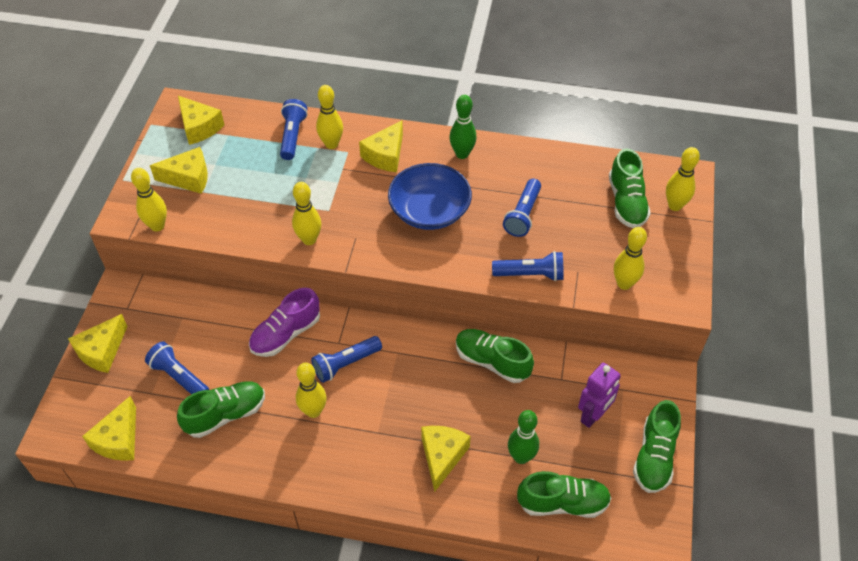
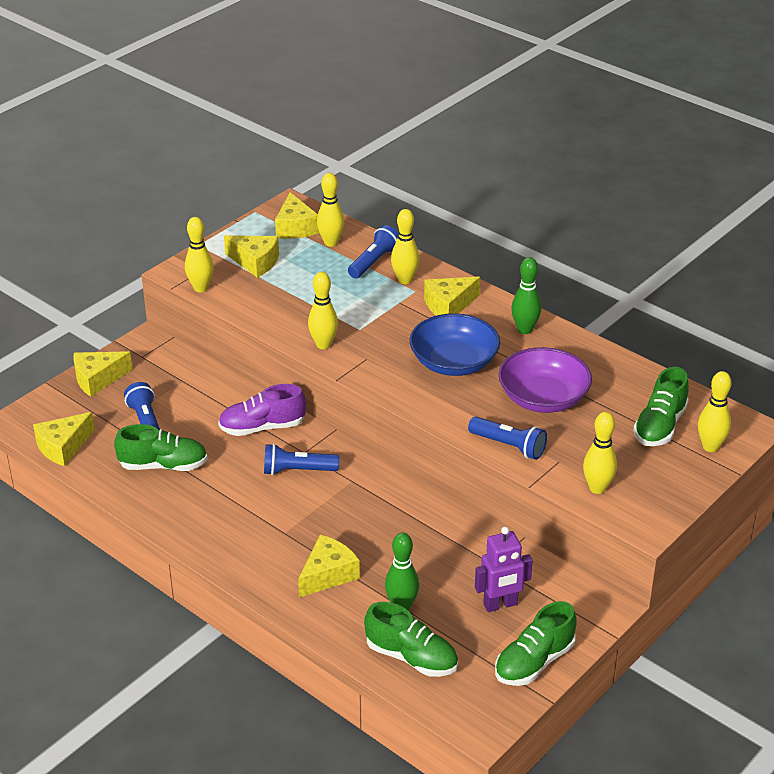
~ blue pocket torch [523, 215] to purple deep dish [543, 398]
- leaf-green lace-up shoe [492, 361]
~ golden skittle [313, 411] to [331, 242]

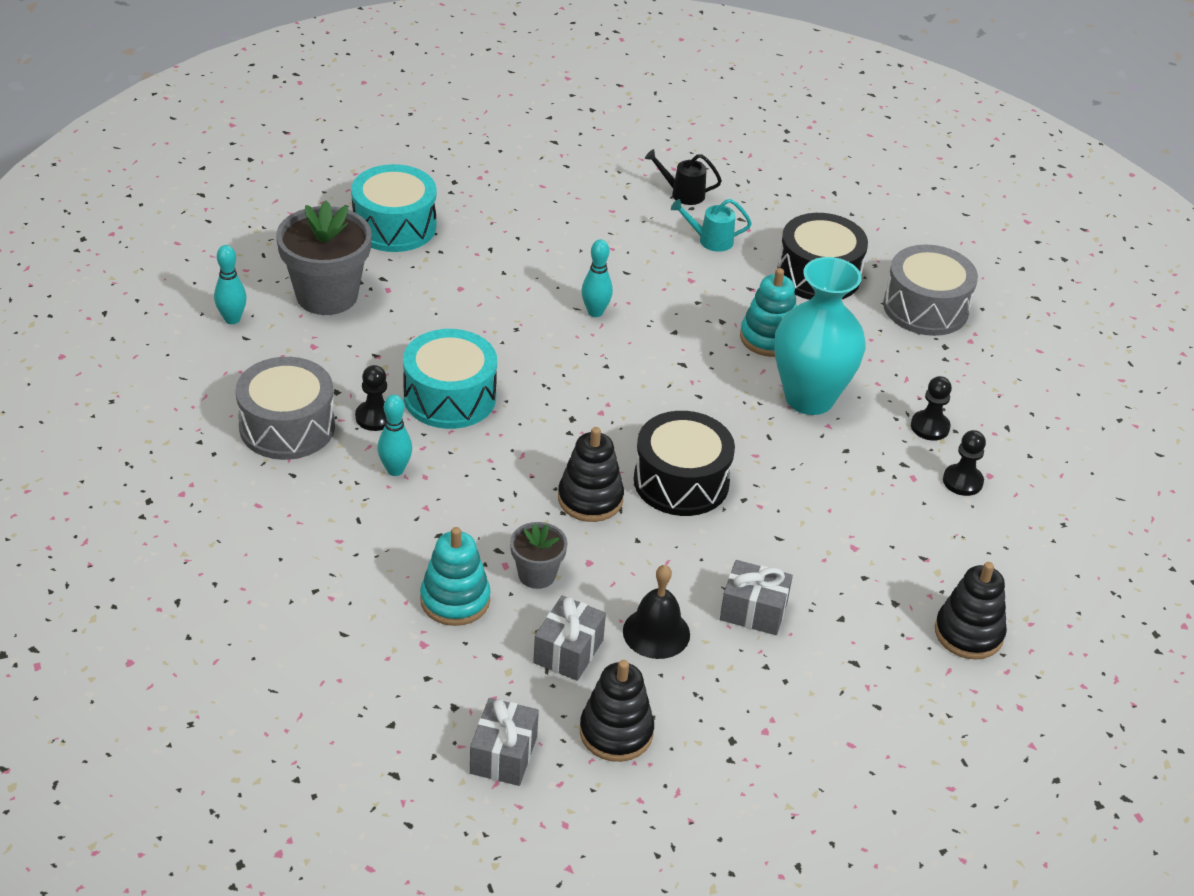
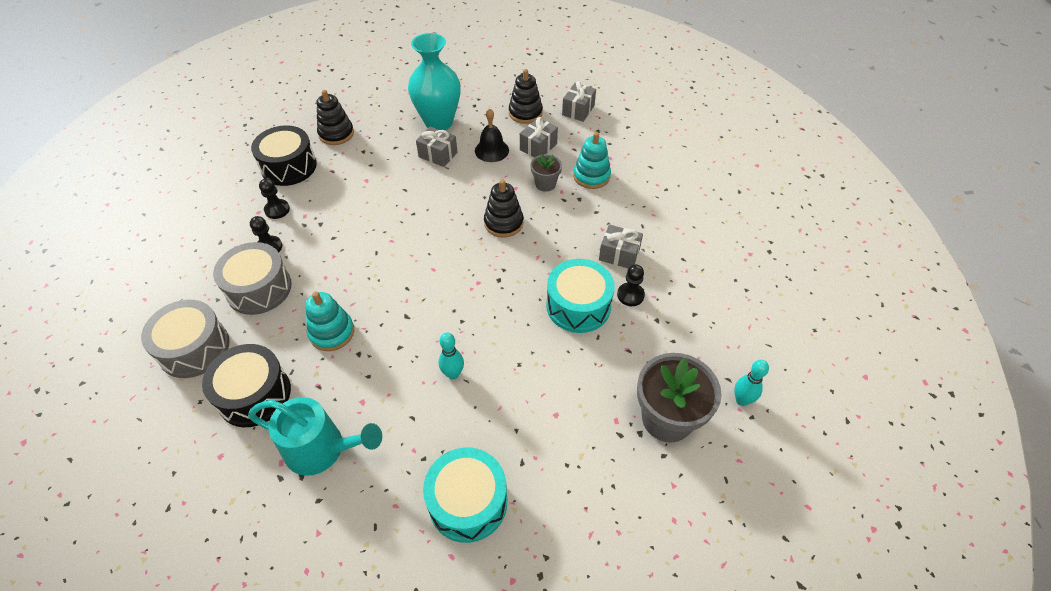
- jet-black watering pot [682, 193]
~ turquoise drum [394, 226] to [468, 502]
~ turquoise watering pot [710, 240] = [323, 450] x1.90
~ turquoise flower vase [809, 398] to [439, 122]
~ ash-grey drum [287, 427] to [259, 288]
~ turquoise skittle [395, 470] to ash-grey present [619, 255]
~ jet-black drum [681, 481] to [289, 166]

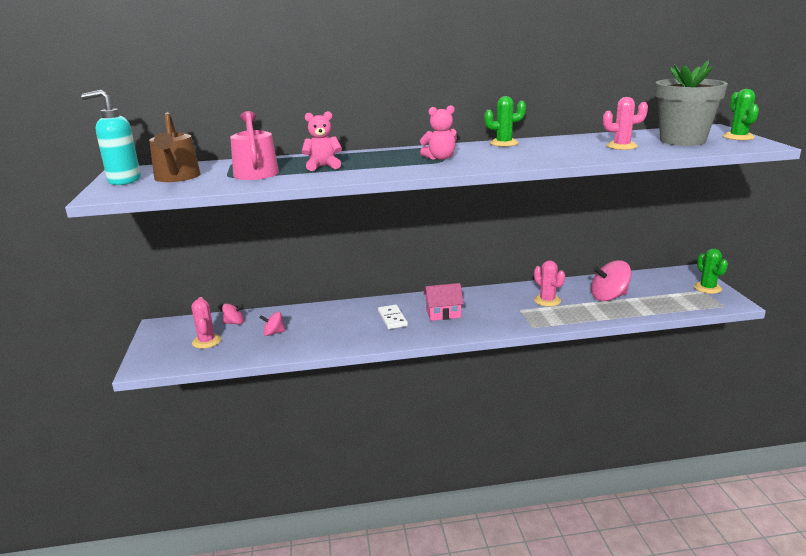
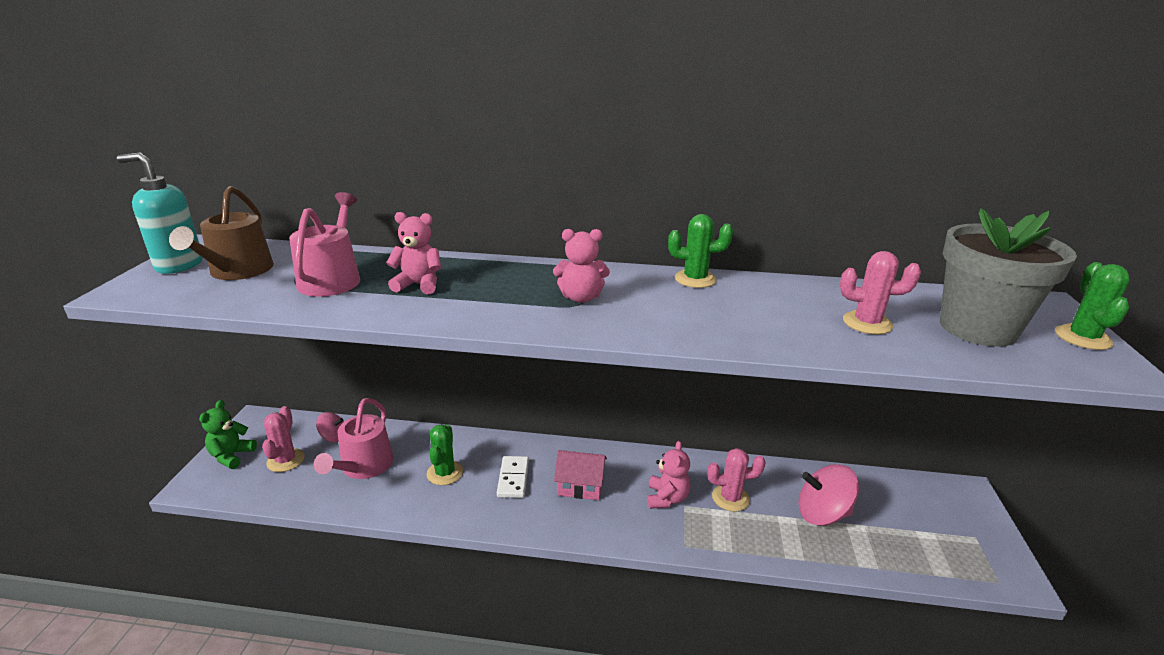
~ leaf-green cactus [707, 288] to [445, 473]
~ pink cactus [547, 300] = [730, 498] 75 degrees counterclockwise
~ pink toy top [273, 333] to pink watering pot [364, 466]
+ leaf-green teddy bear [232, 456]
+ pink teddy bear [667, 498]

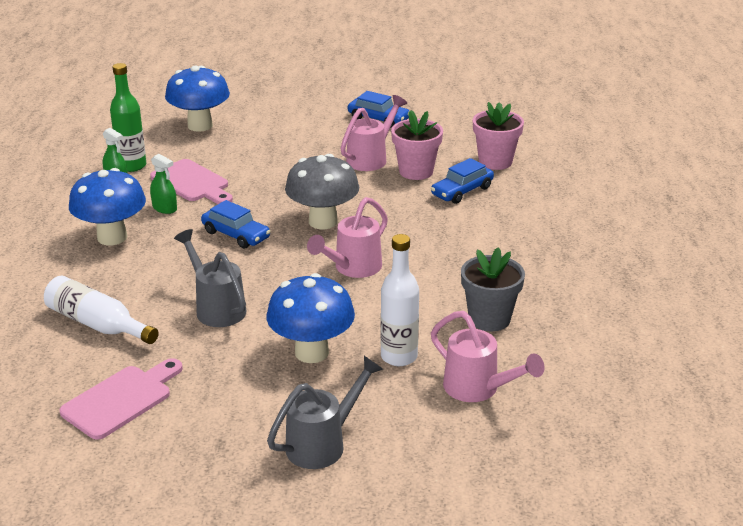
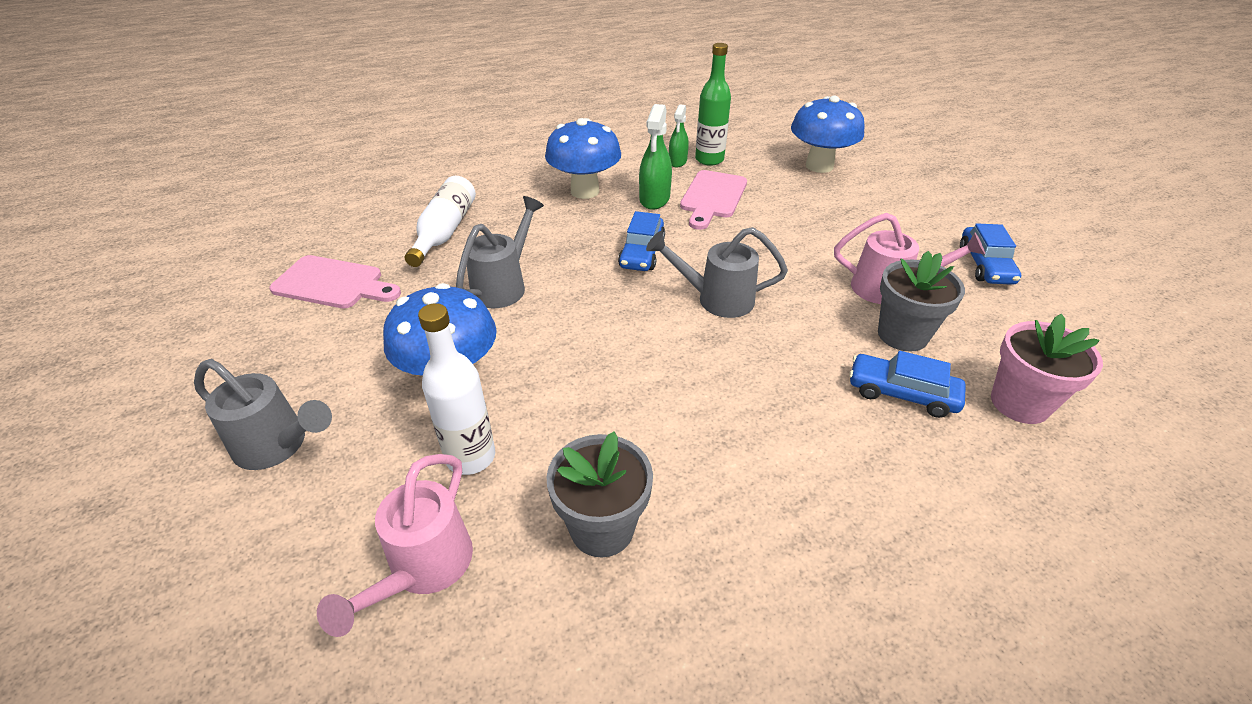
~ pink plant pot [416, 171] to ash-grey plant pot [902, 335]
~ leaf-green spray cleaner [164, 208] = [654, 199] x1.52
~ ash-grey toadstool [323, 222] to ash-grey watering pot [716, 299]
- pink watering pot [353, 268]

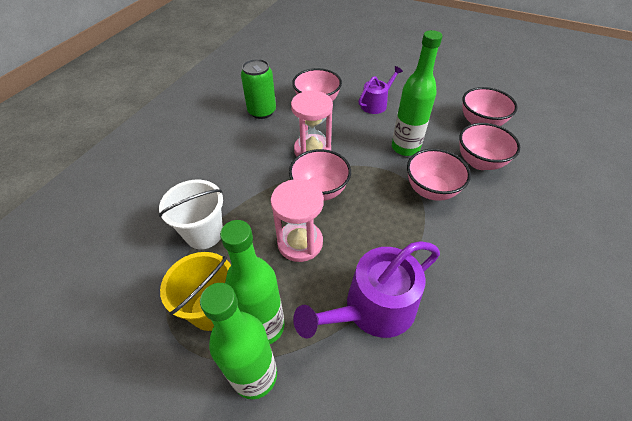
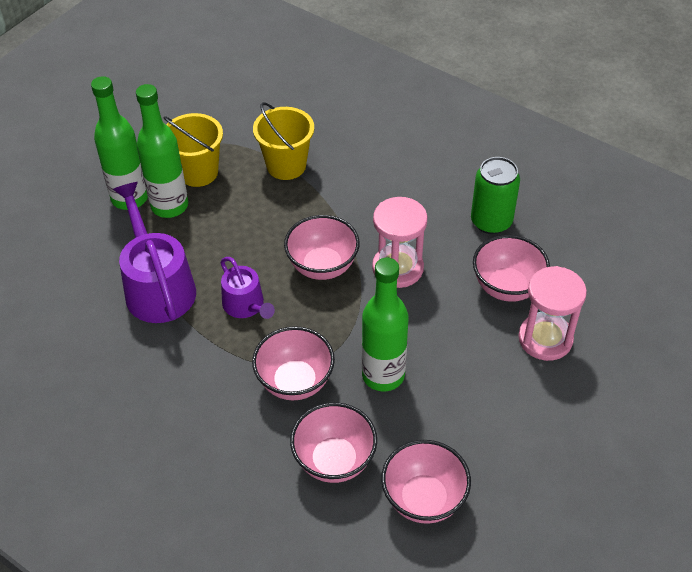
~ purple watering pot [376, 104] to [246, 305]
~ pink hourglass [300, 242] to [545, 339]
~ white sand bucket [204, 233] to golden sand bucket [286, 165]

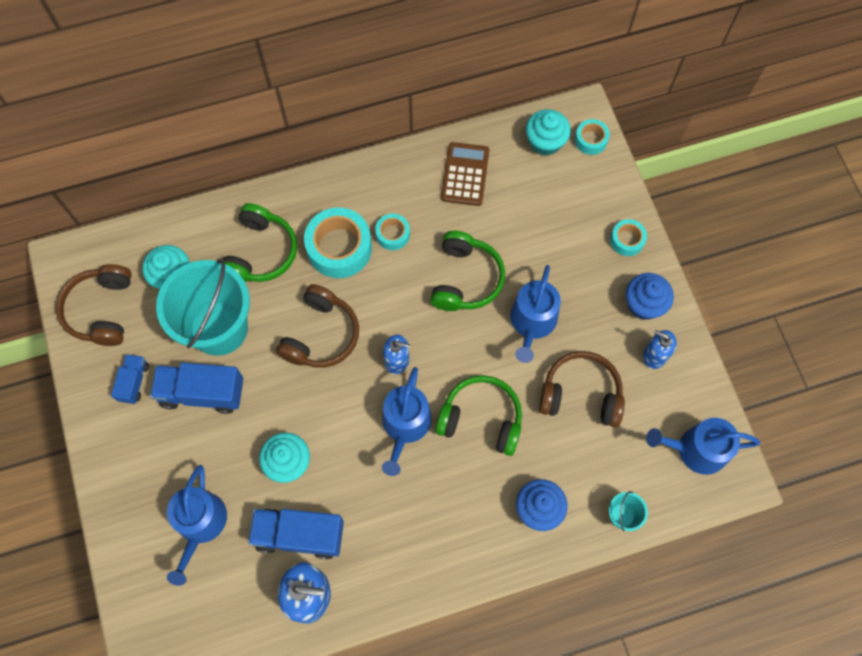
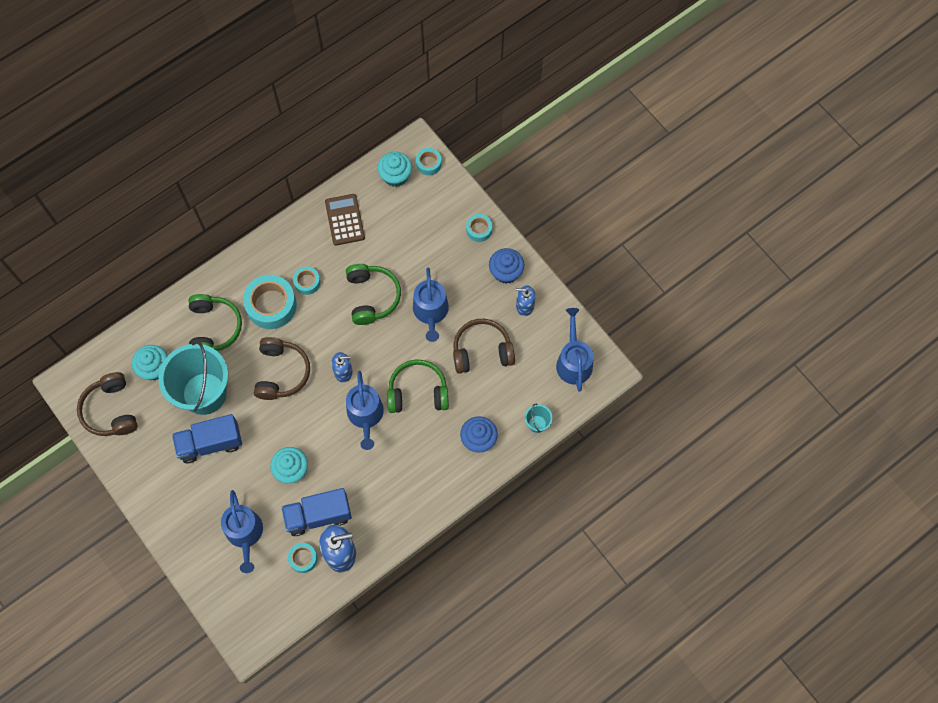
- blue toy truck [134, 382]
~ blue watering pot [696, 449] = [573, 361] 105 degrees clockwise
+ turquoise sticky tape [303, 558]

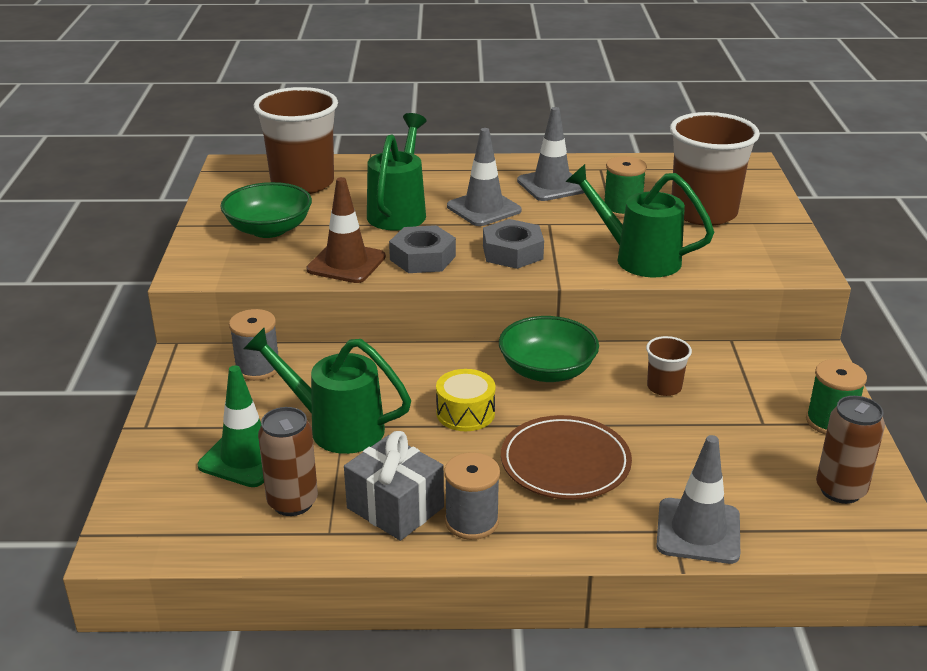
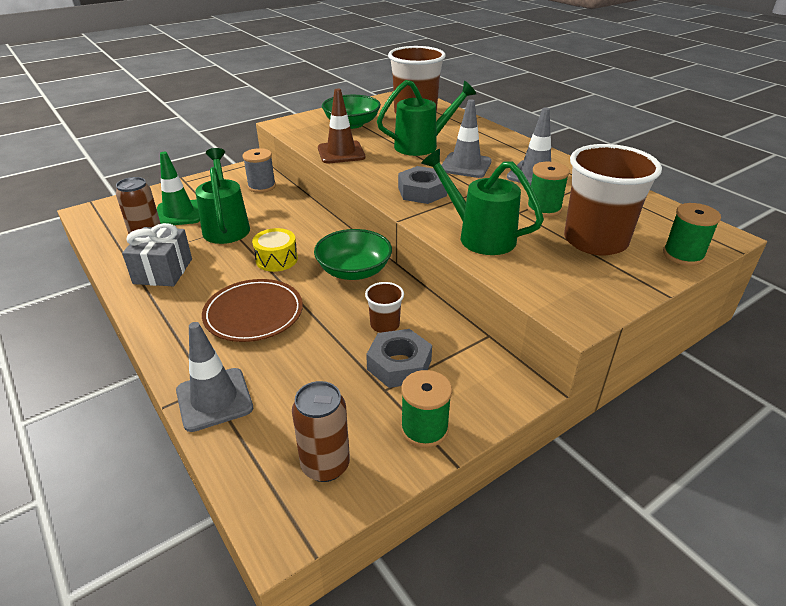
~ leaf-green watering pot [638, 258] = [479, 236] 45 degrees counterclockwise
~ ash-grey nut [422, 258] to [399, 365]
- ash-grey bobbin [471, 521]
+ leaf-green bobbin [683, 255]

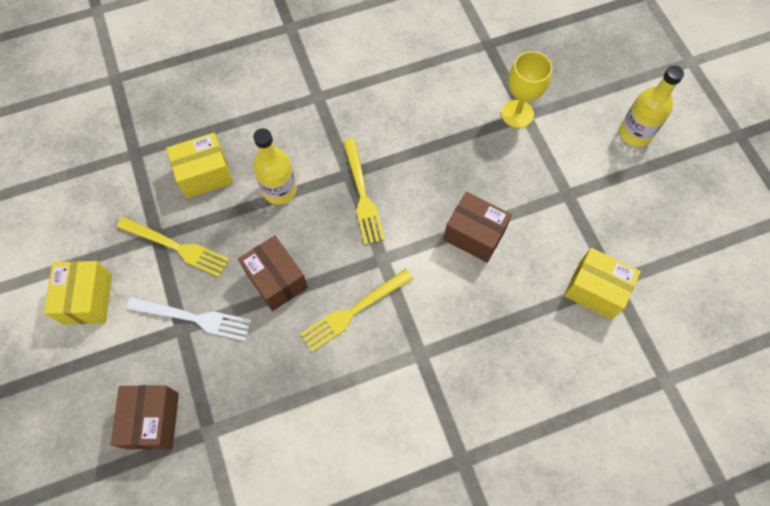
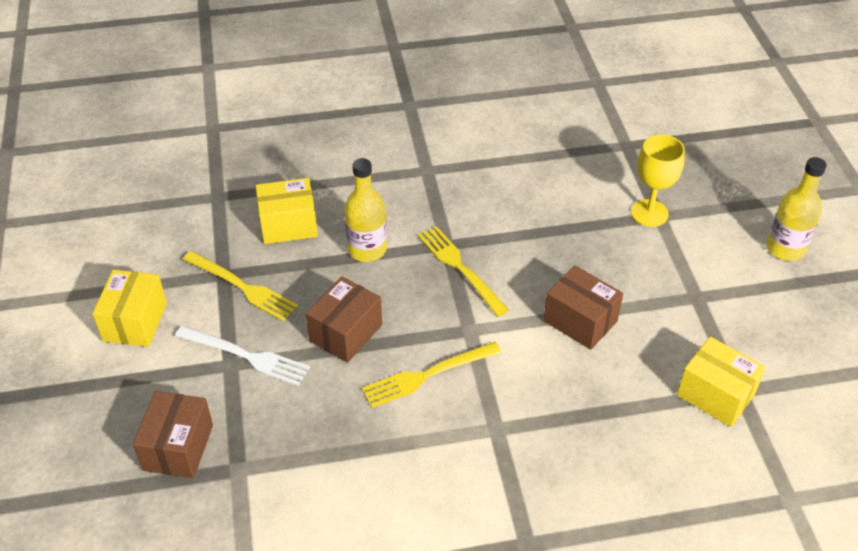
~ golden fork [363, 196] = [459, 267] 150 degrees clockwise
~ russet parcel [276, 280] = [346, 333] 60 degrees clockwise

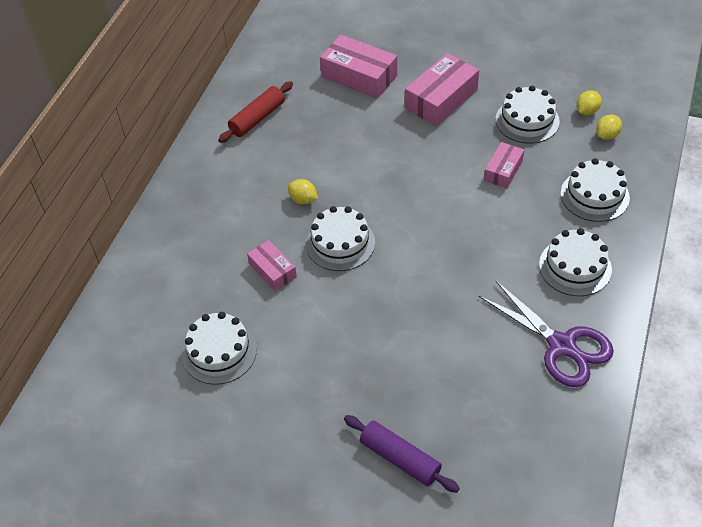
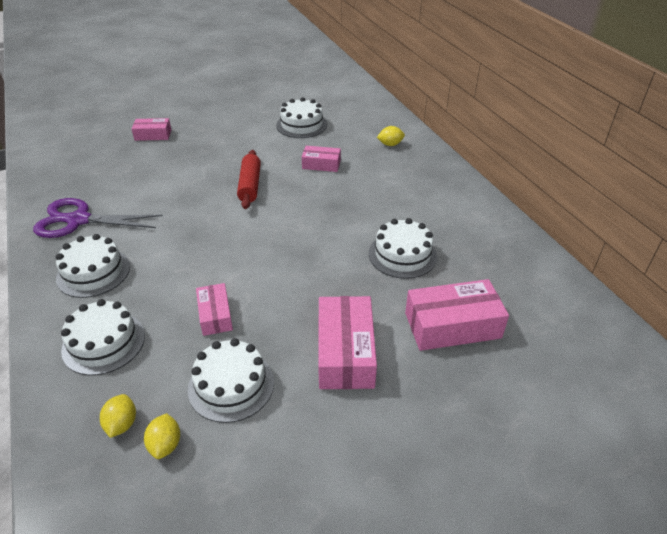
~ red dough roller [257, 118] to [250, 185]
~ golden citrus fruit [303, 199] to [390, 144]
~ white cake [340, 243] to [402, 255]
~ purple dough roller [400, 458] to pink parcel [153, 135]

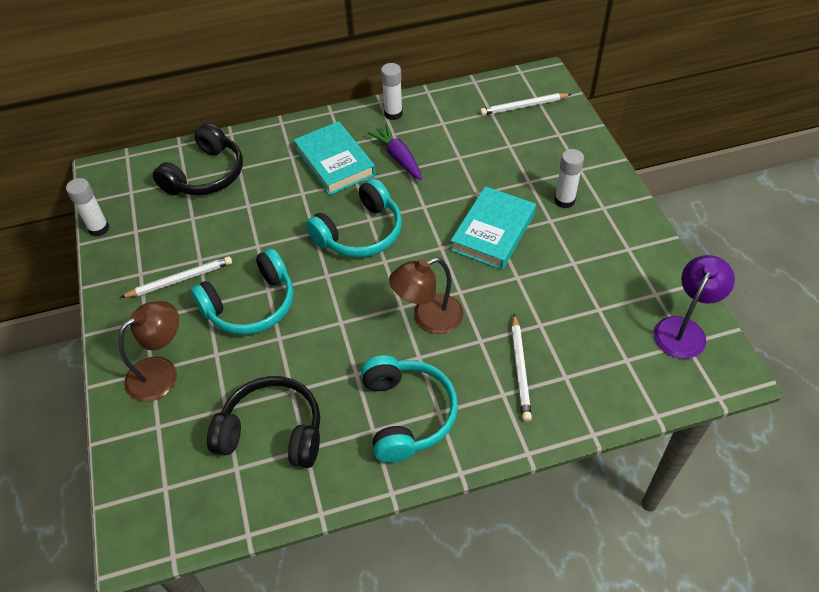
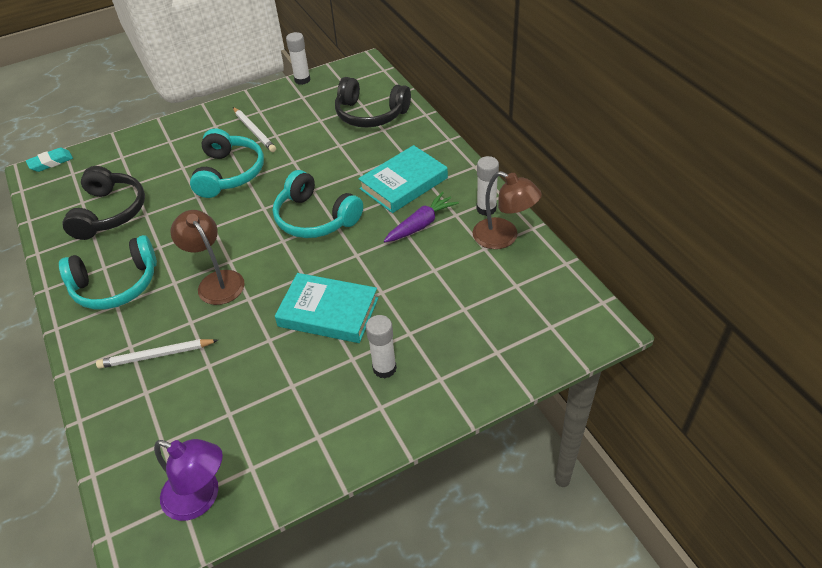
- white lead pencil [523, 106]
~ turquoise headset [251, 305] = [229, 173] 135 degrees counterclockwise
~ russet lamp [161, 372] to [503, 237]
+ turquoise eraser [51, 162]

